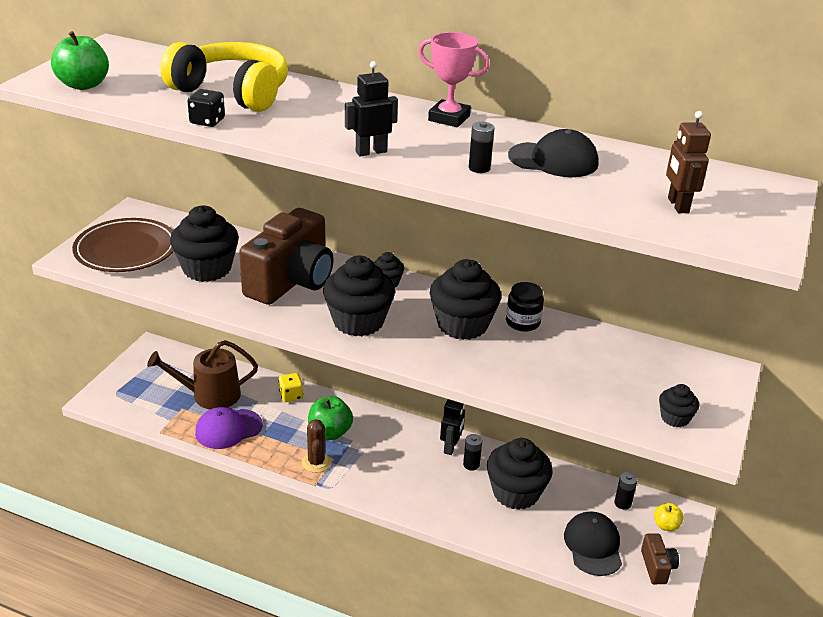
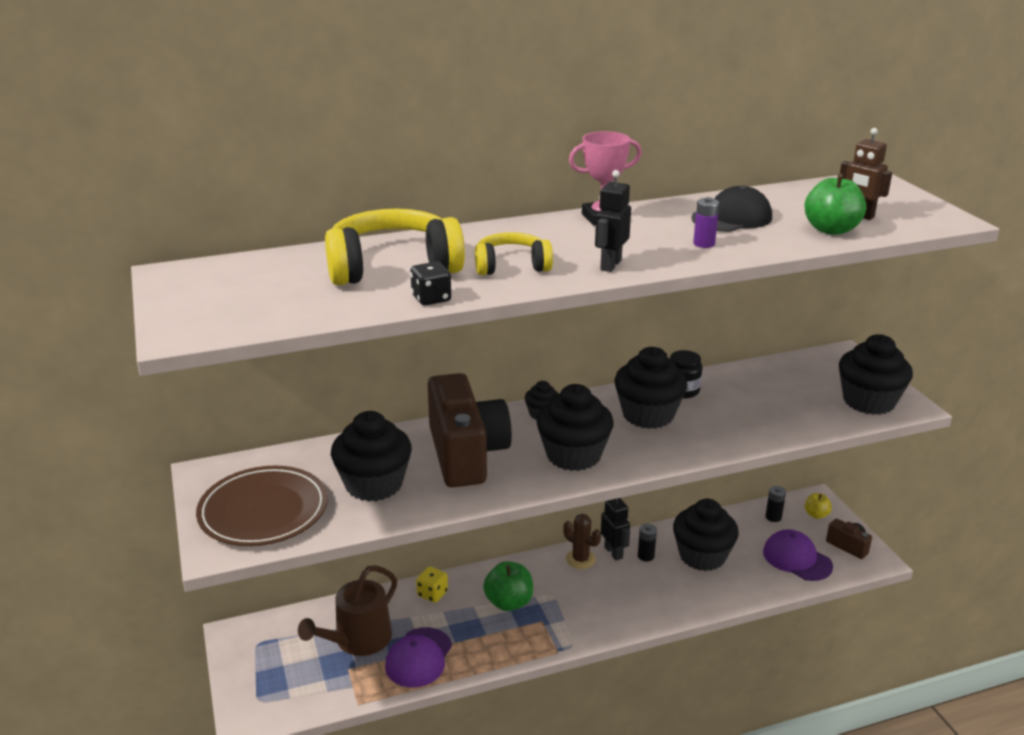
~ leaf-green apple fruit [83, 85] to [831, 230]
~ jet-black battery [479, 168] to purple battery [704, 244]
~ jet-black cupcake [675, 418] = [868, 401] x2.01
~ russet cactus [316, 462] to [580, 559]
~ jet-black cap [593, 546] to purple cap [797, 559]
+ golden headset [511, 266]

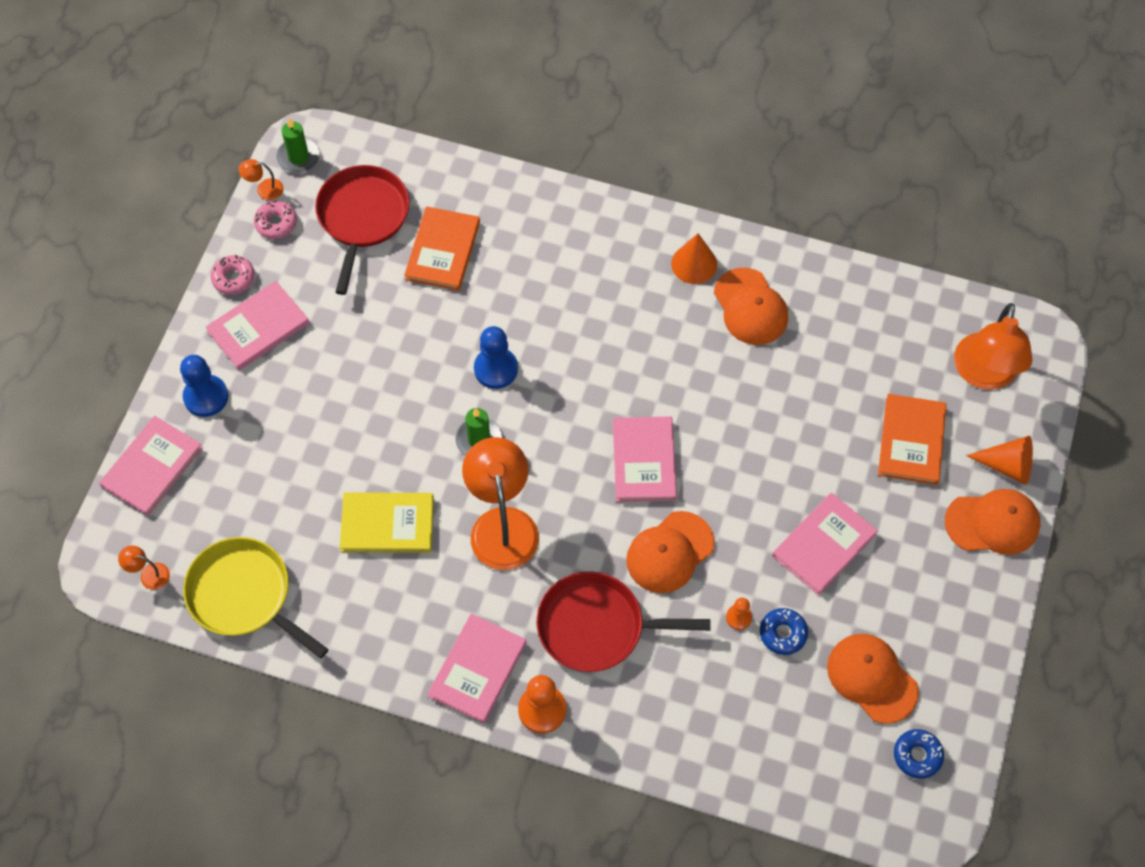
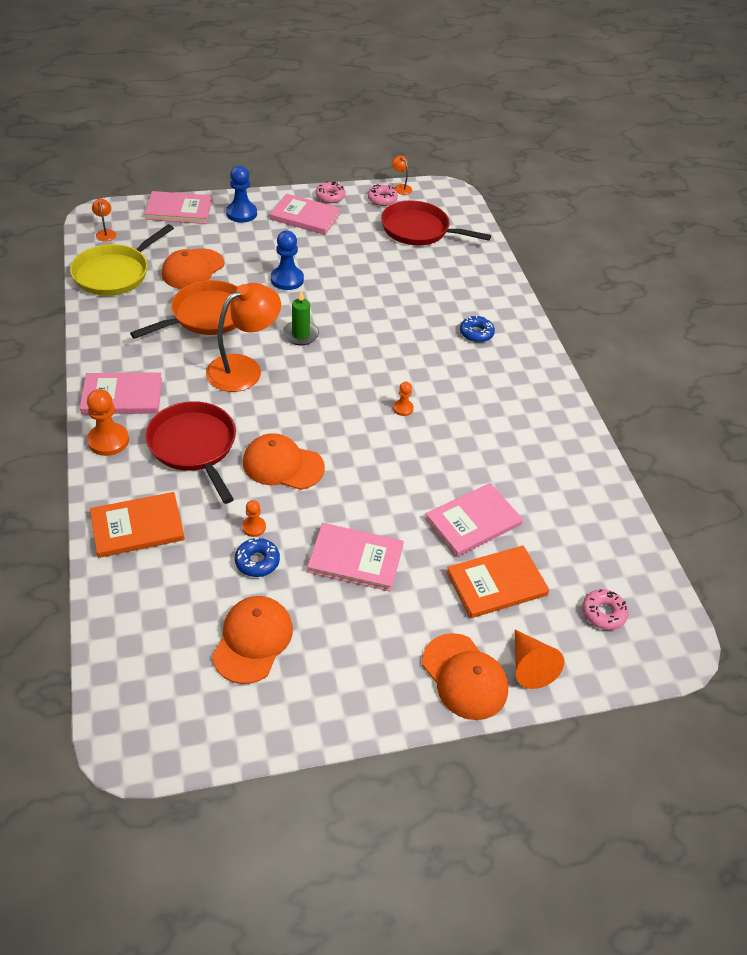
- leaf-green wax candle [298, 157]
~ red pan [362, 217] = [418, 230] 135 degrees counterclockwise
~ bright orange hardcover [443, 250] to [137, 527]
- bright orange cone shape [694, 264]
~ bright orange cap [750, 307] to [193, 269]
~ bright orange lamp [984, 374] to pink glazed donut [603, 613]
~ blue pawn [496, 369] to [287, 279]
~ pink hardcover [644, 461] to [473, 522]
~ golden hardcover [387, 524] to bright orange pan [207, 315]
~ golden pan [244, 595] = [114, 273] 150 degrees counterclockwise
~ blue glazed donut [917, 755] to [476, 333]
+ bright orange pawn [403, 408]

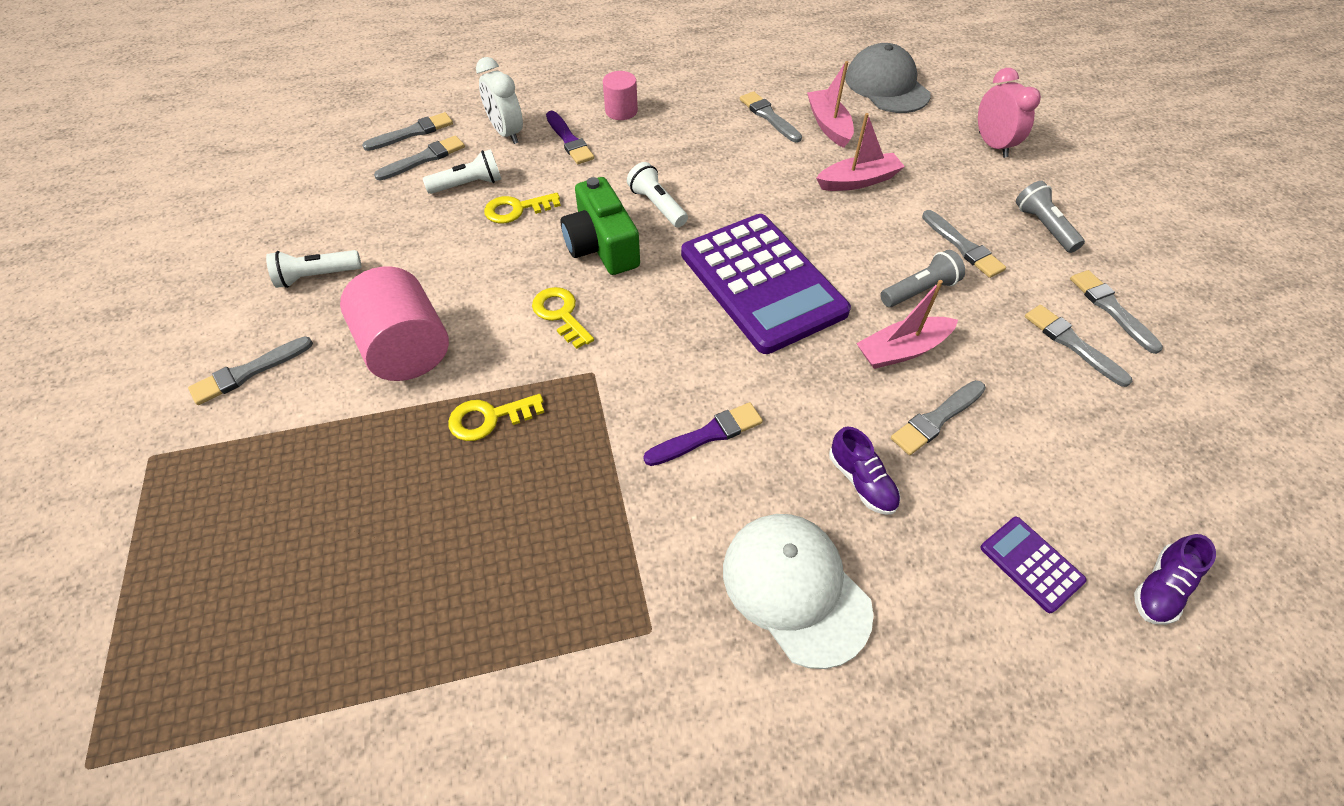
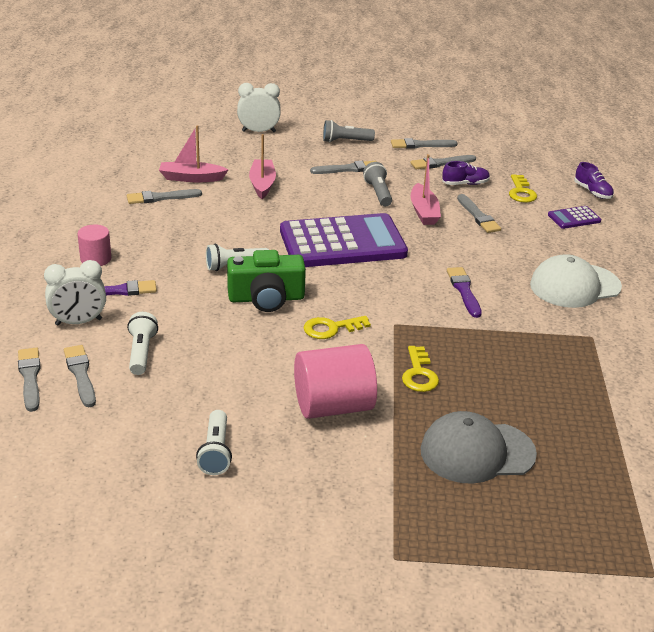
~ ash-grey cap [886, 86] to [477, 452]
~ pink clock [992, 145] to white clock [258, 131]
~ golden door key [516, 209] to [521, 192]
- ash-grey paintbrush [248, 372]
~ purple lace-up shoe [861, 481] to [465, 184]

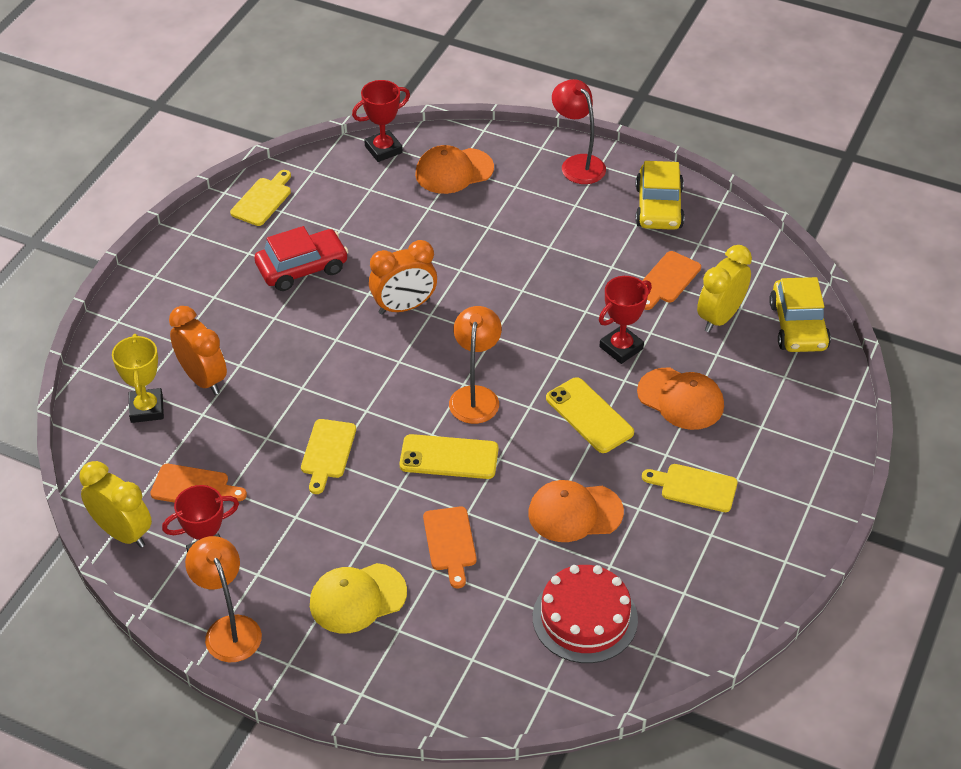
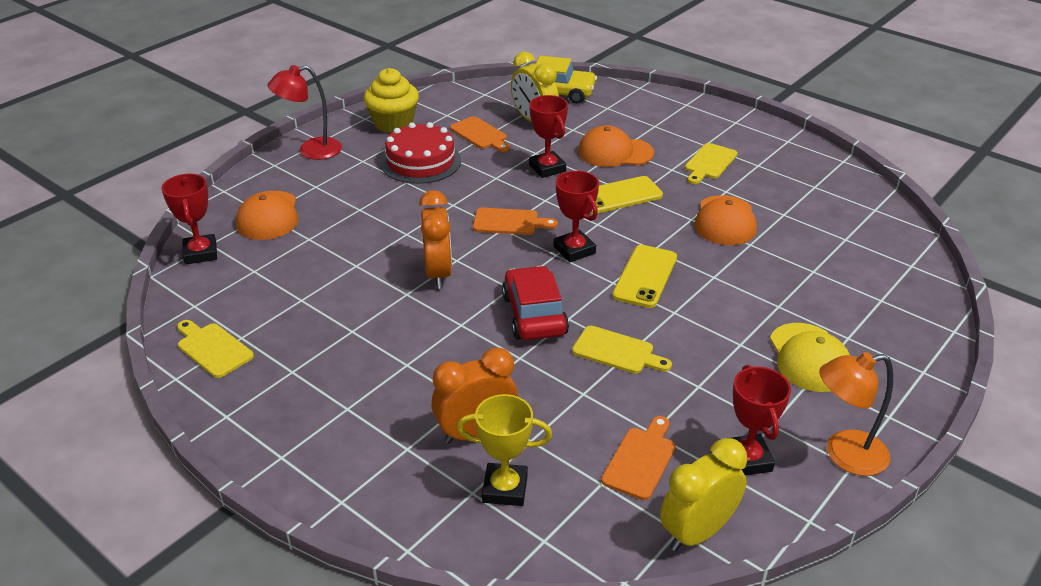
~ golden automobile [659, 207] to golden cupcake [393, 123]
~ red automobile [302, 268] to [534, 315]
~ bright orange lamp [475, 396] to red prize cup [574, 250]
~ bright orange cap [680, 399] = [615, 152] 135 degrees counterclockwise
~ bright orange bread board [450, 543] to [510, 222]
~ red cake [585, 618] to [421, 162]

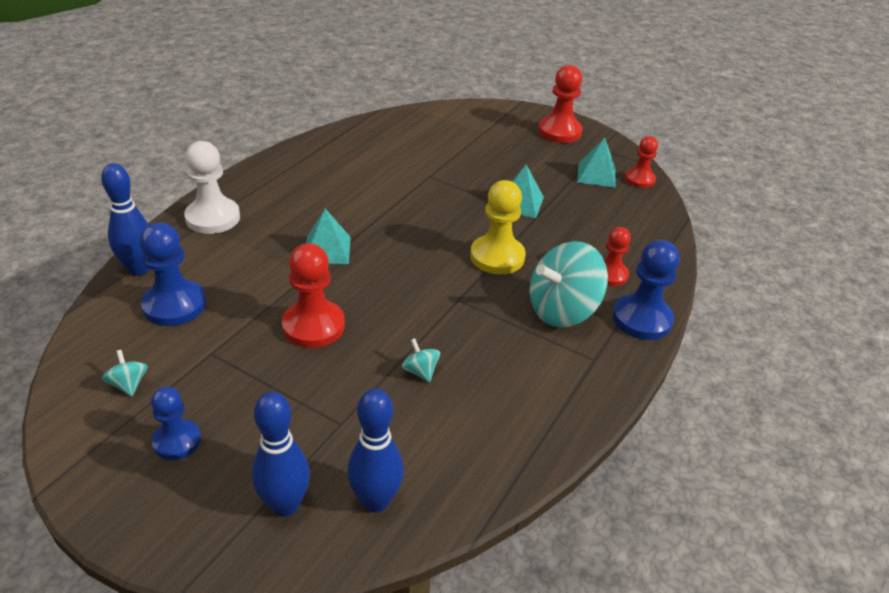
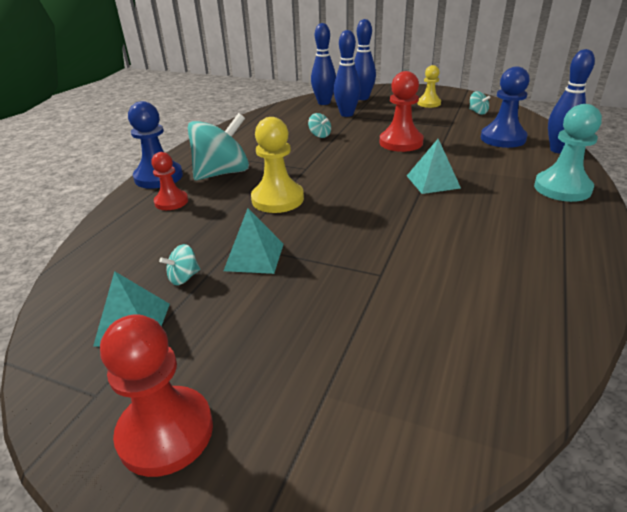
- red pawn [639, 179]
~ white pawn [213, 218] to turquoise pawn [562, 188]
~ blue pawn [177, 441] to golden pawn [429, 103]
+ blue skittle [347, 114]
+ turquoise toy top [184, 277]

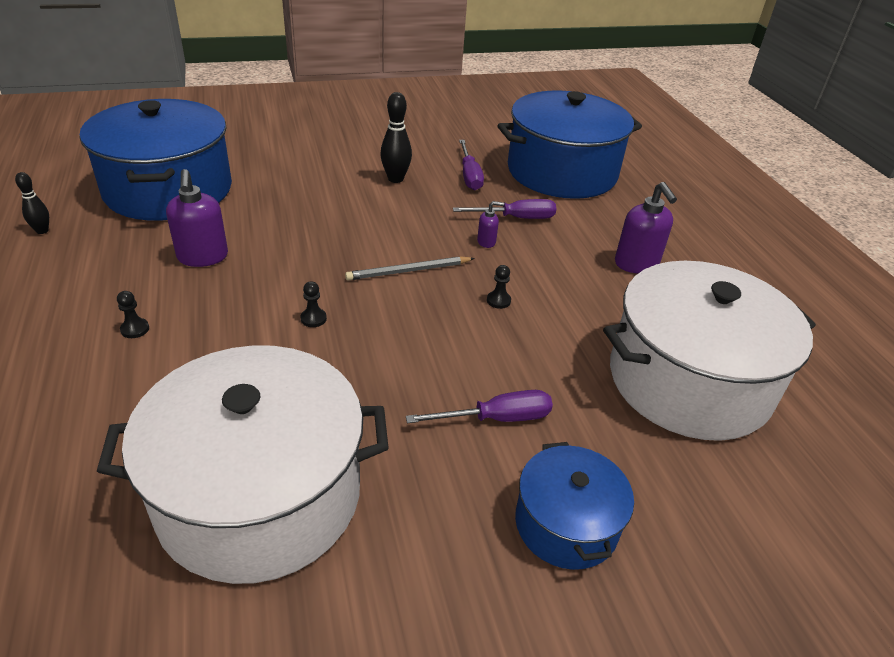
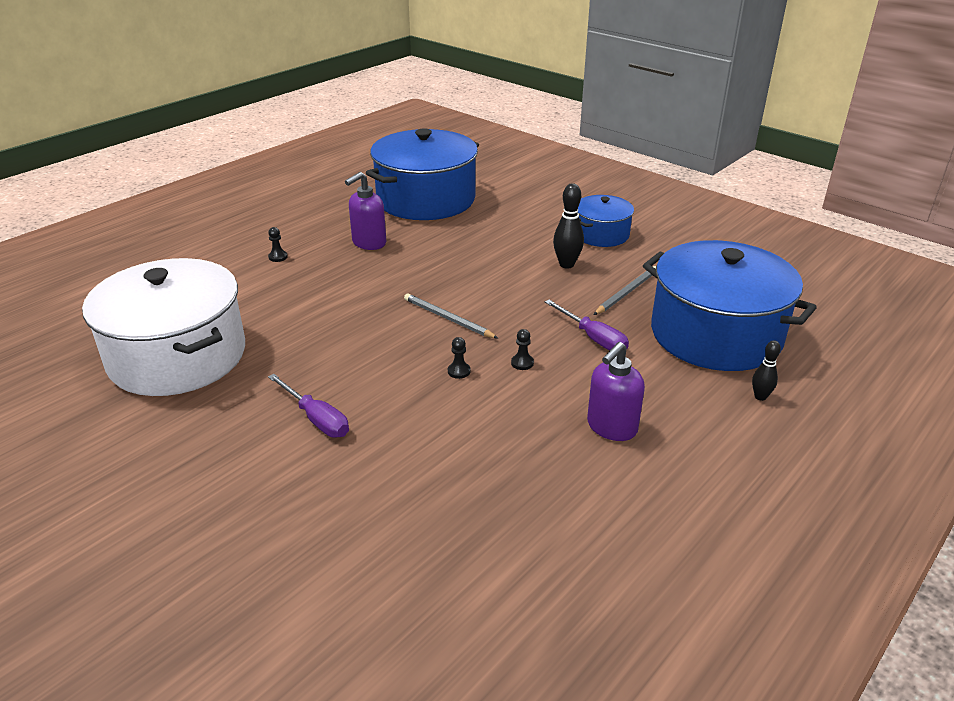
~ purple hand screwdriver [469, 176] to ash-grey lead pencil [626, 292]
~ jet-black skittle [42, 231] to [760, 397]
- purple soap dispenser [486, 242]
- white pot [689, 381]
~ jet-black pawn [313, 319] to [522, 363]
~ blue pot [566, 524] to [601, 234]

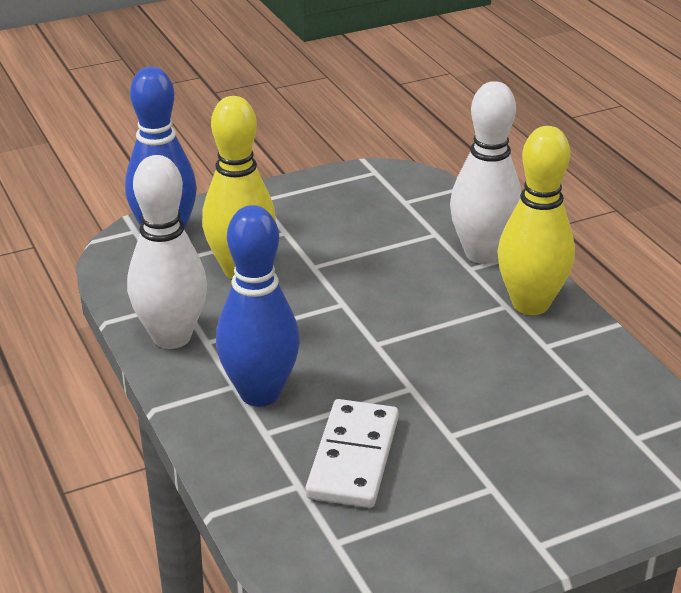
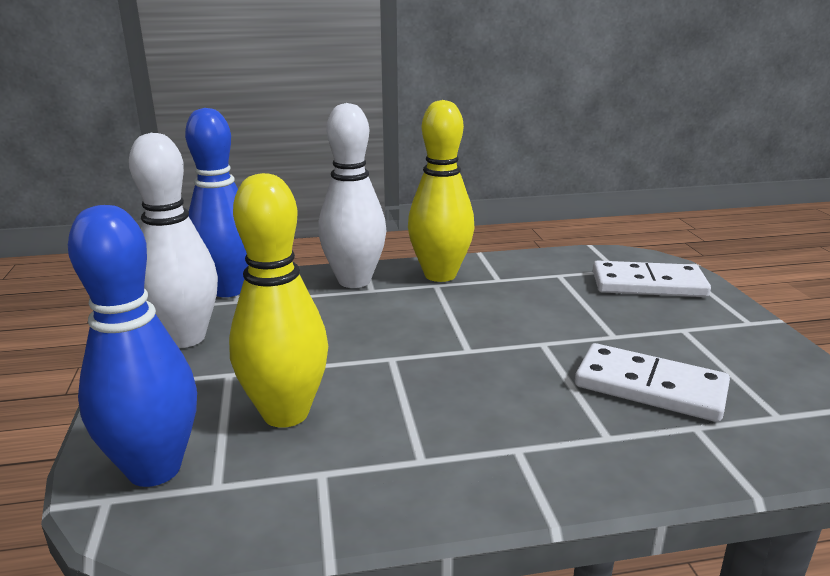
~ white skittle [172, 337] to [185, 338]
~ blue skittle [260, 393] to [228, 290]
+ white domino piece [648, 284]

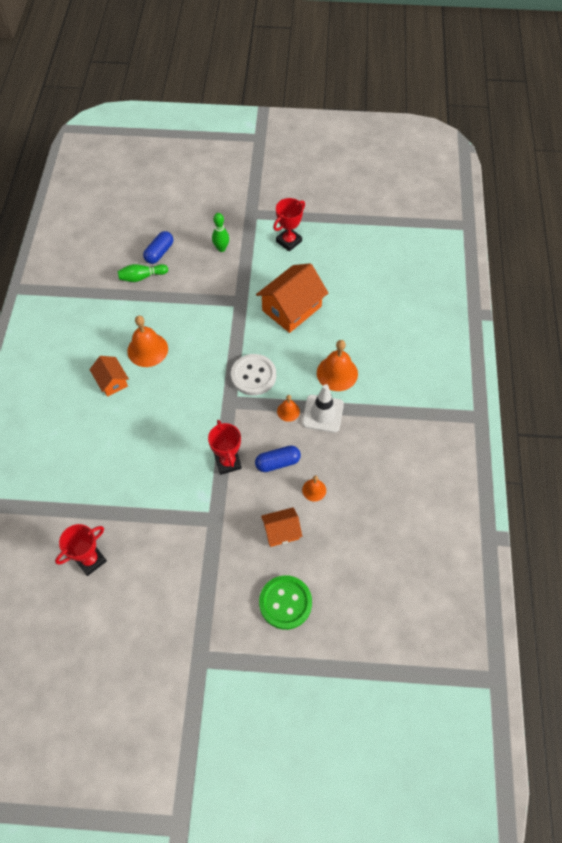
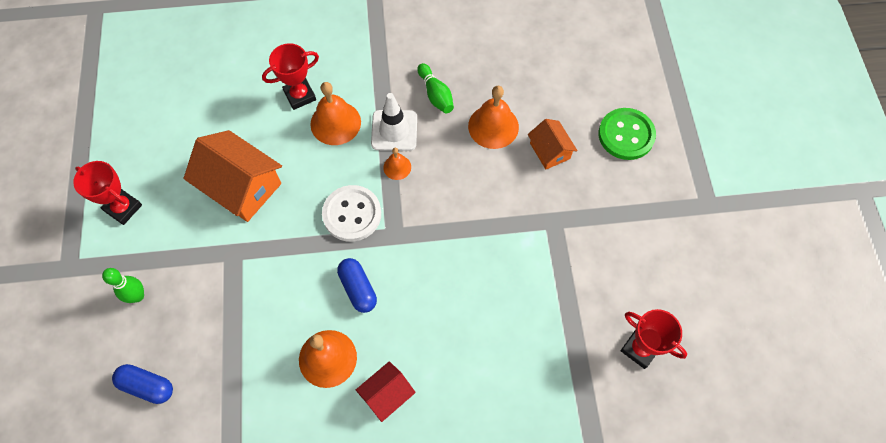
~ leaf-green skittle [142, 277] to [435, 94]
~ bright orange house [111, 381] to red house [387, 394]
~ red prize cup [228, 462] to [300, 95]
~ blue pill [277, 462] to [358, 289]
~ bright orange school bell [314, 490] = [493, 126] x1.86

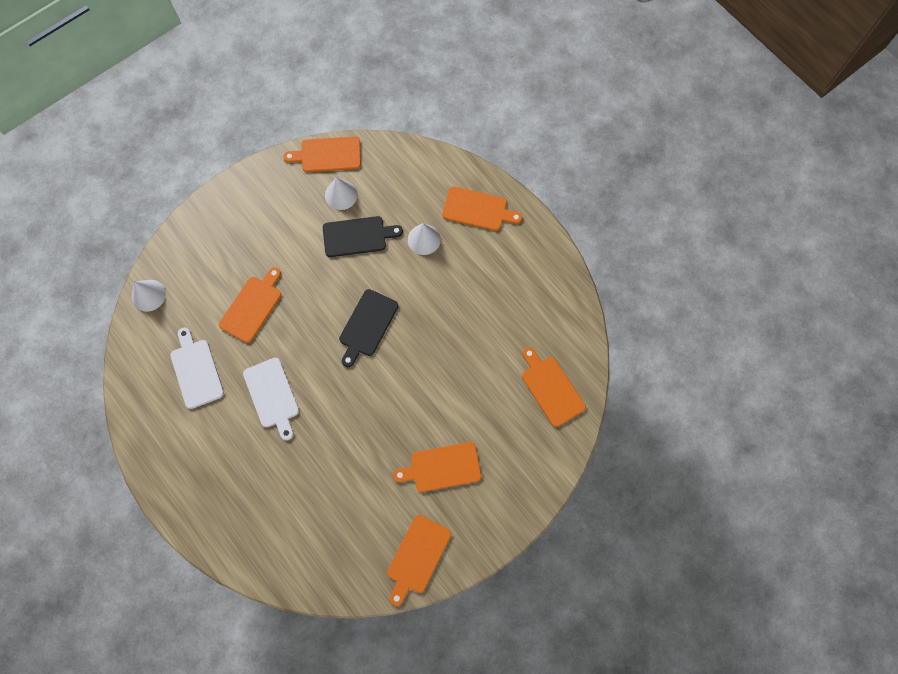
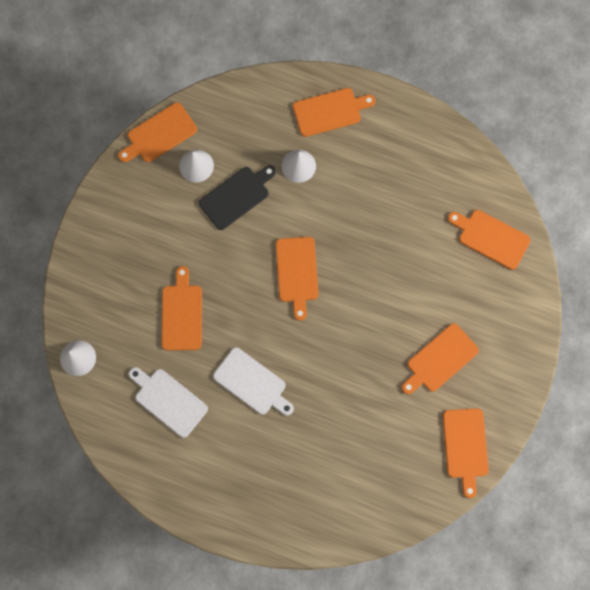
~ jet-black bread board [367, 325] to bright orange bread board [297, 272]

